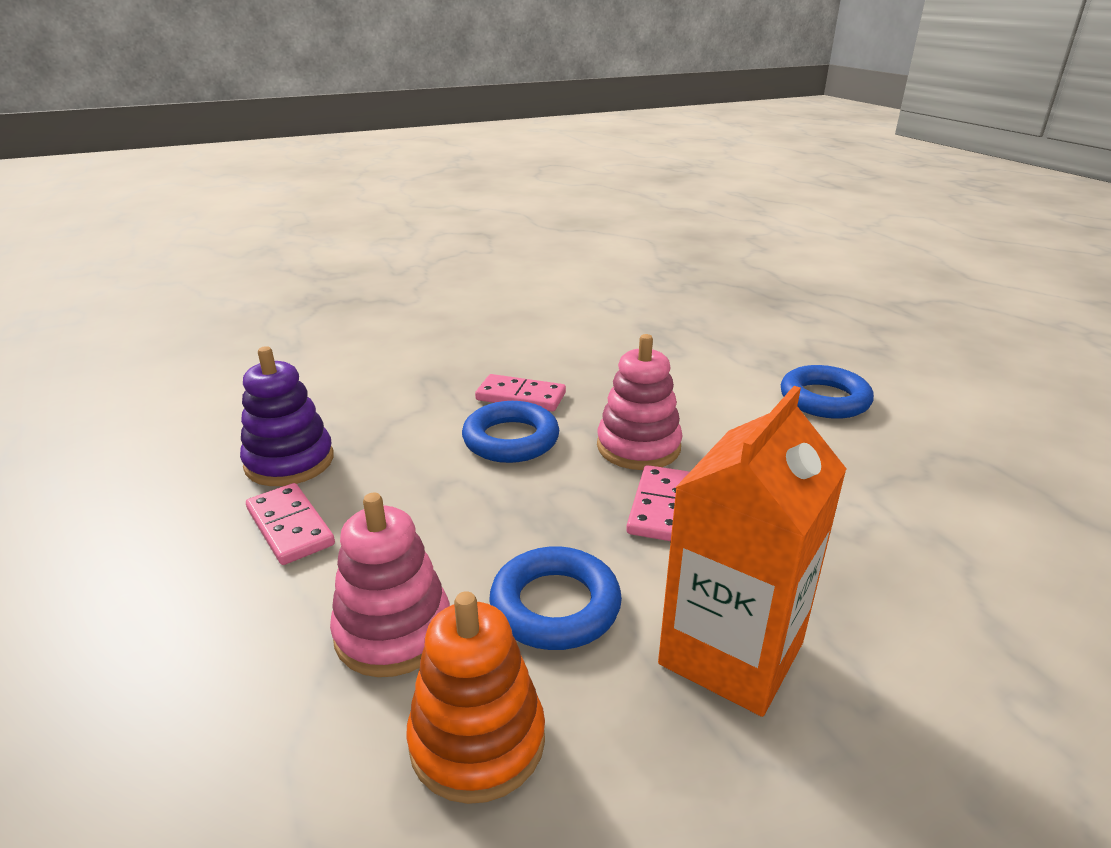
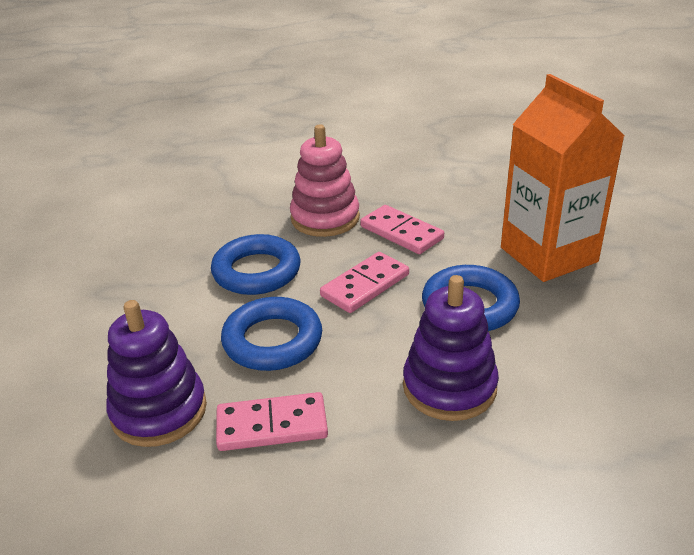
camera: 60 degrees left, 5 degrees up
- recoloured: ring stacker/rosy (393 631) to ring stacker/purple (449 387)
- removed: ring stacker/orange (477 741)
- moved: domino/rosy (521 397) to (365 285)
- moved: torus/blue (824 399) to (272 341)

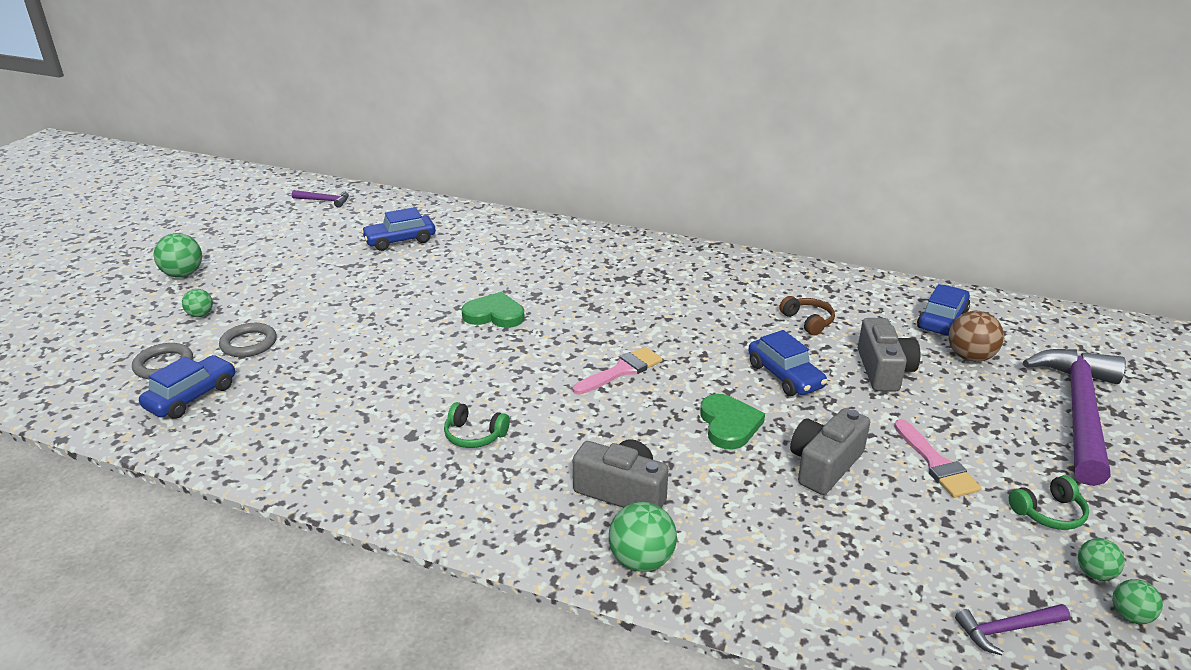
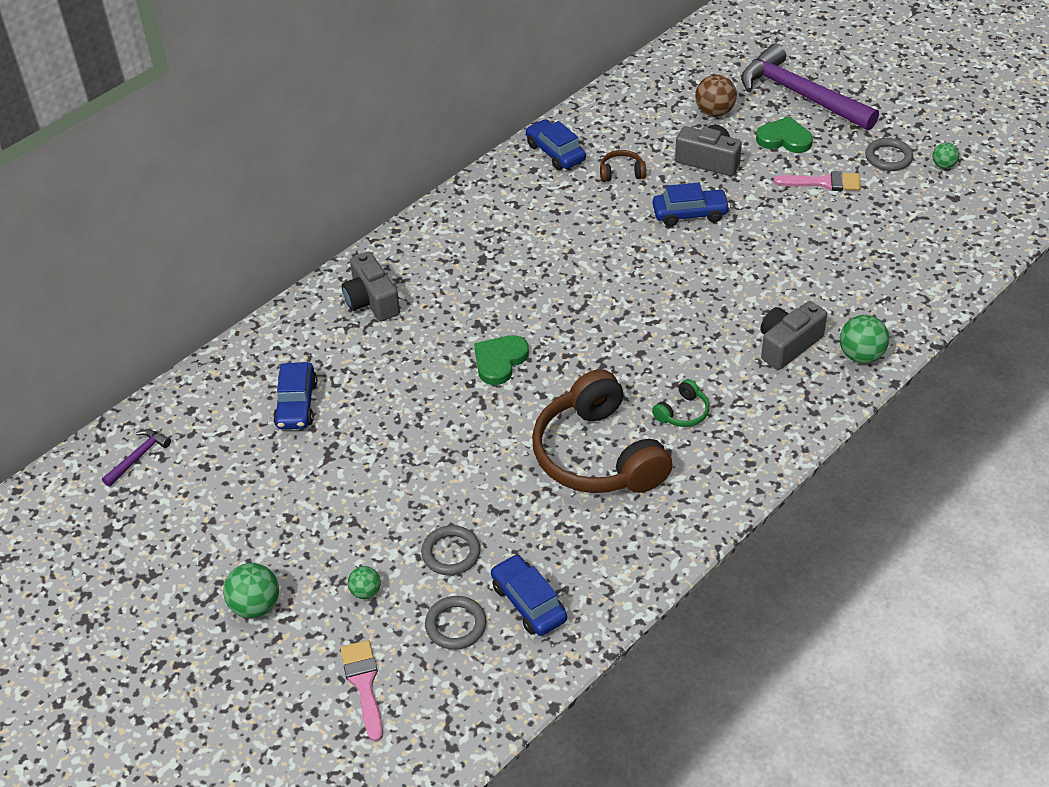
camera: 65 degrees left, 15 degrees up
- moved: paint brush/rosy (621 371) to (364 684)
- moved: love heart/leaf-green (729 424) to (784 139)
- moved: photo camera/grey (824 465) to (371 300)
- moved: automobile/blue (942 320) to (555 152)
- removed: claw hammer/purple (1007 630)
- replaced: headset/leaf-green (1048 513) to torus/grey (888 157)
- removed: ball/leaf-green (1130 616)
- added: headset/russet (598 455)

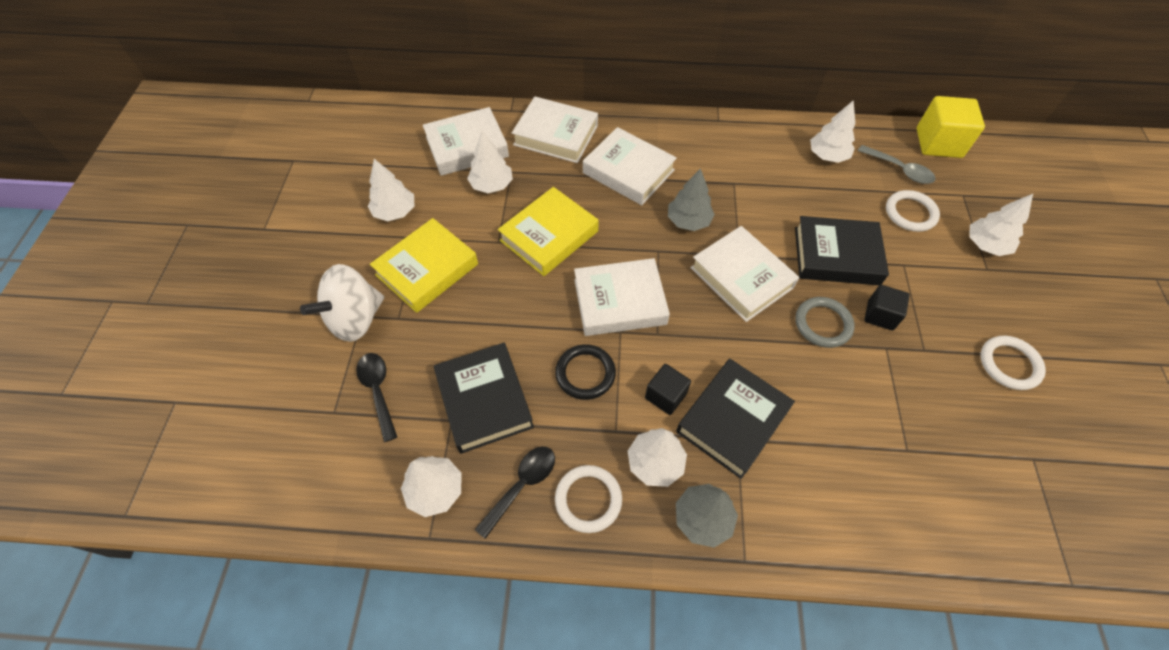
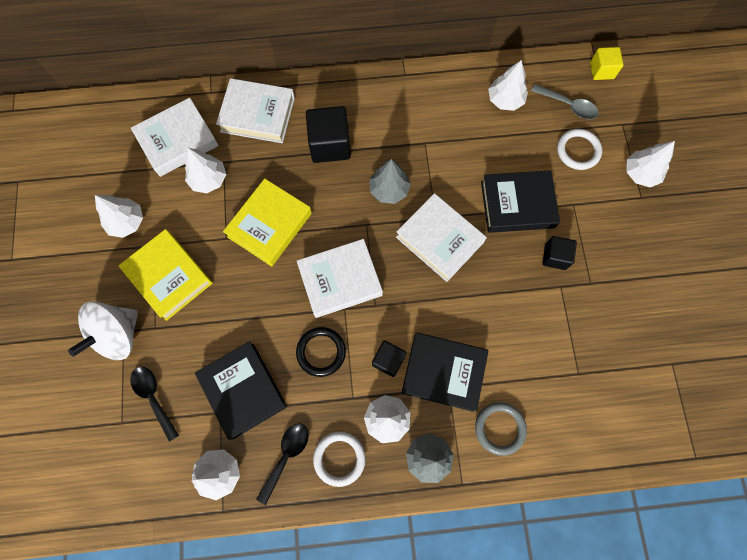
camera: 10 degrees left, 15 degrees up
- turned: hardcover/yellow (427 269) = (169 276) 75 degrees counterclockwise
- replaced: hardcover/white (628 171) to block/jet-black (330 145)
- turned: hardcover/jet-black (732 420) = (443 372) 75 degrees clockwise
- moved: torus/grey (823 324) to (499 428)
- resized: block/yellow (938 143) = (601 70) x0.60
- removed: torus/white (1009 364)

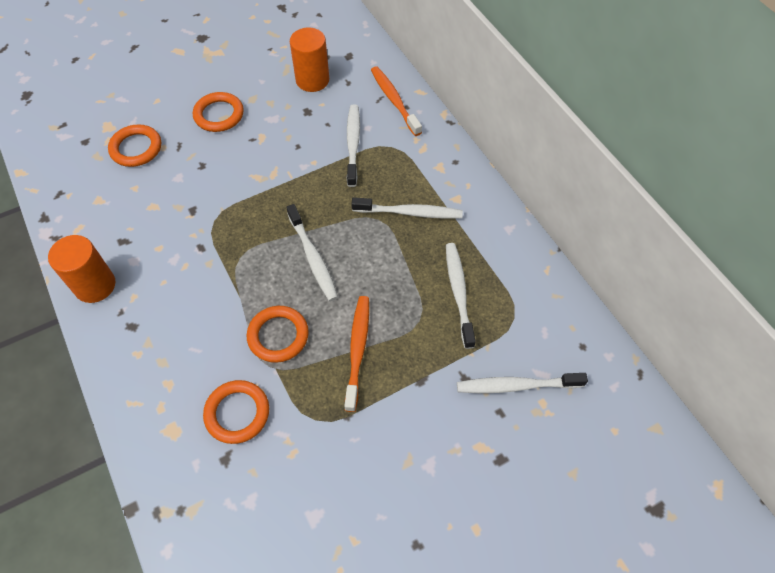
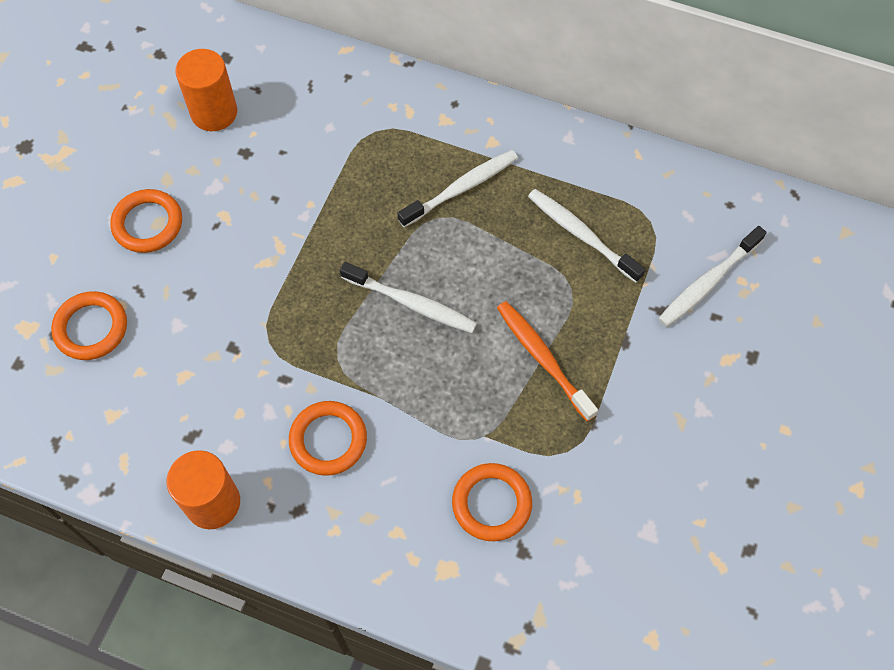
camera: 40 degrees left, 5 degrees up
- moved: torus/orange (278 336) to (328 440)
- removed: dental brush/white (353 144)
- removed: dental brush/orange (394 100)

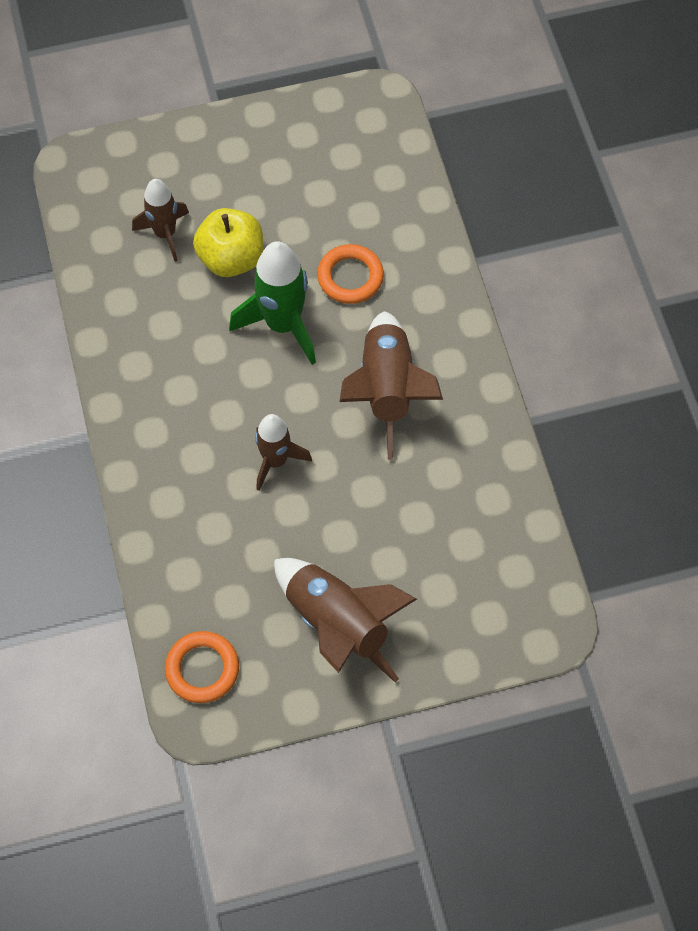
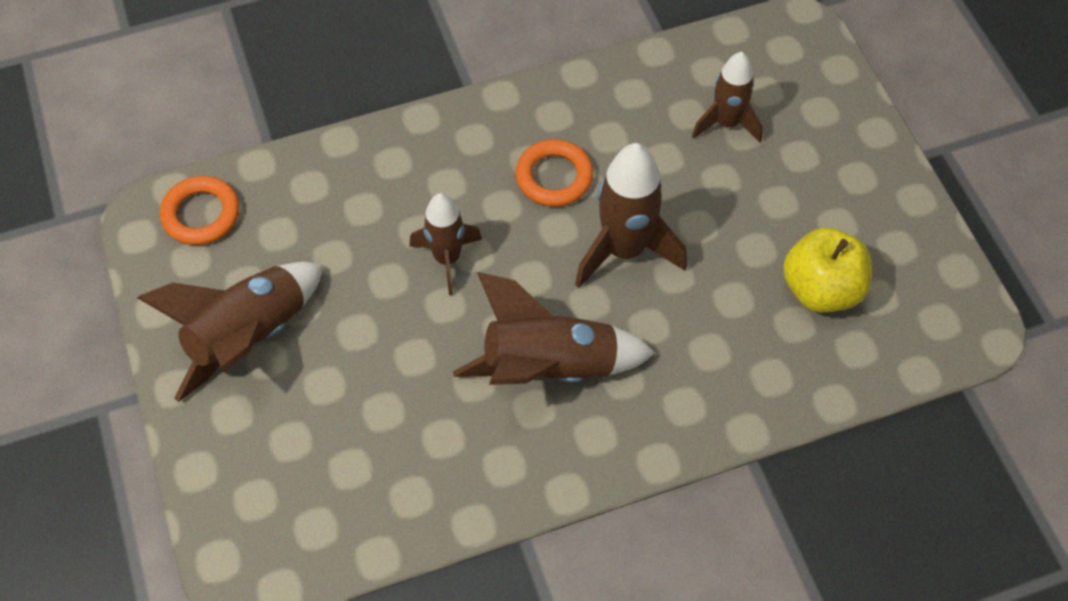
camera: 85 degrees right, 5 degrees down
- moved: apple fruit/yellow (231 258) to (821 289)
- recoloured: rocket/leaf-green (283 324) to rocket/russet (624 250)
- moved: torus/orange (350 277) to (554 177)

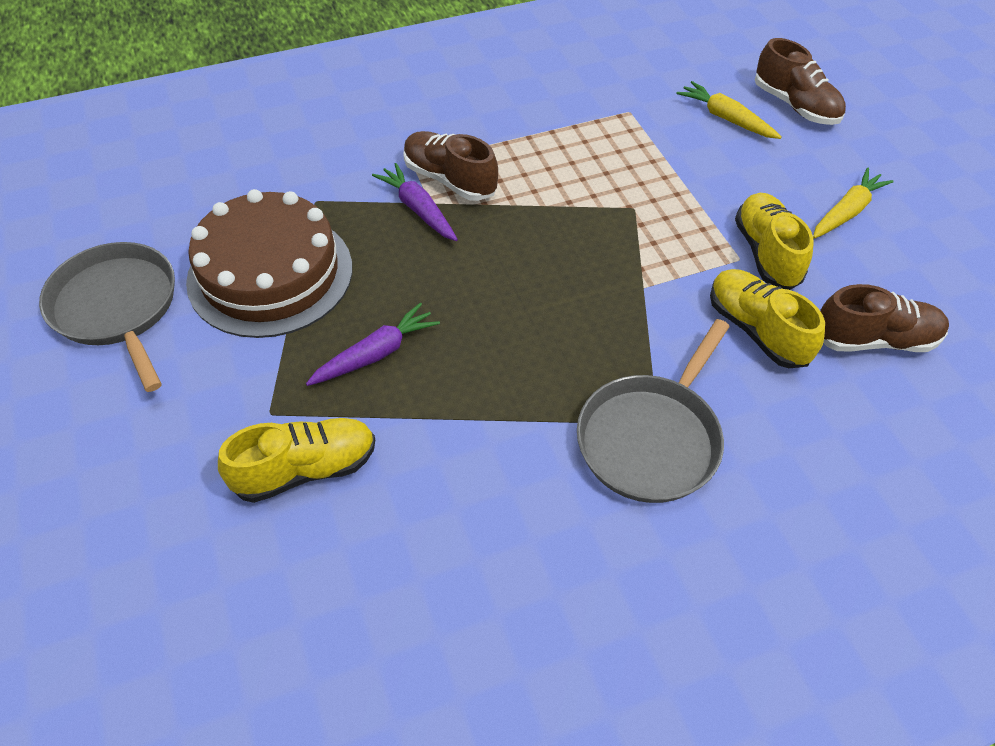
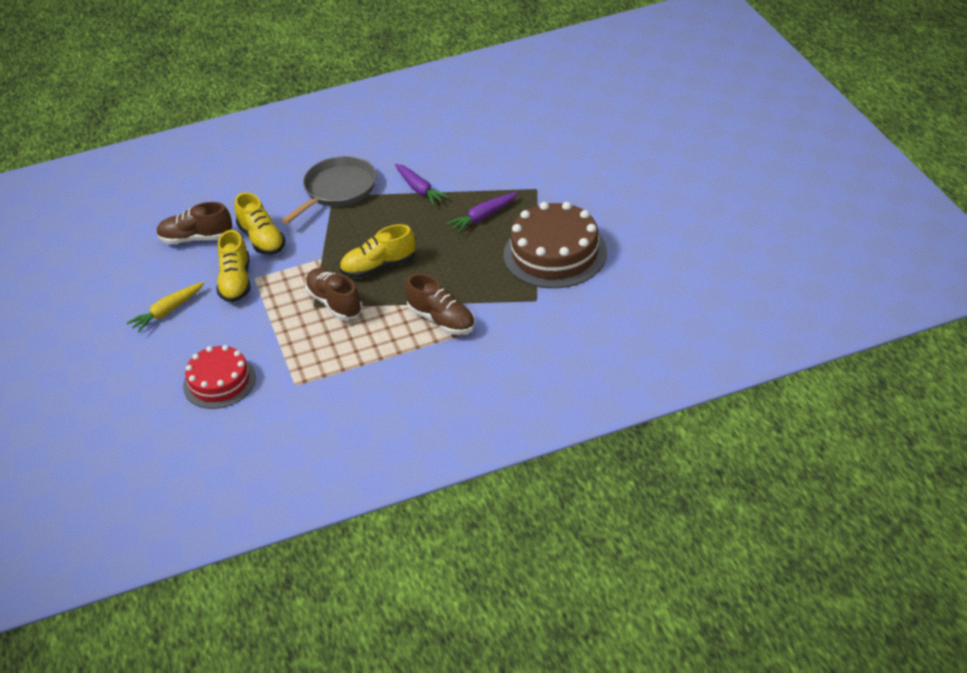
camera: 175 degrees left, 10 degrees down
- removed: skillet/grey (117 307)
- moved: lace-up shoe/yellow (305 469) to (379 267)
- moved: root vegetable/purple (418 209) to (419 189)
- replaced: root vegetable/yellow (726 118) to layer cake/scarlet (219 382)
- moved: lace-up shoe/russet (795 105) to (335 303)

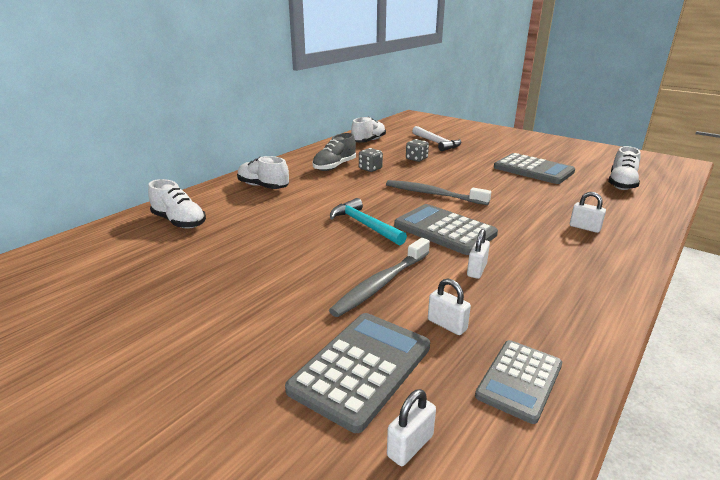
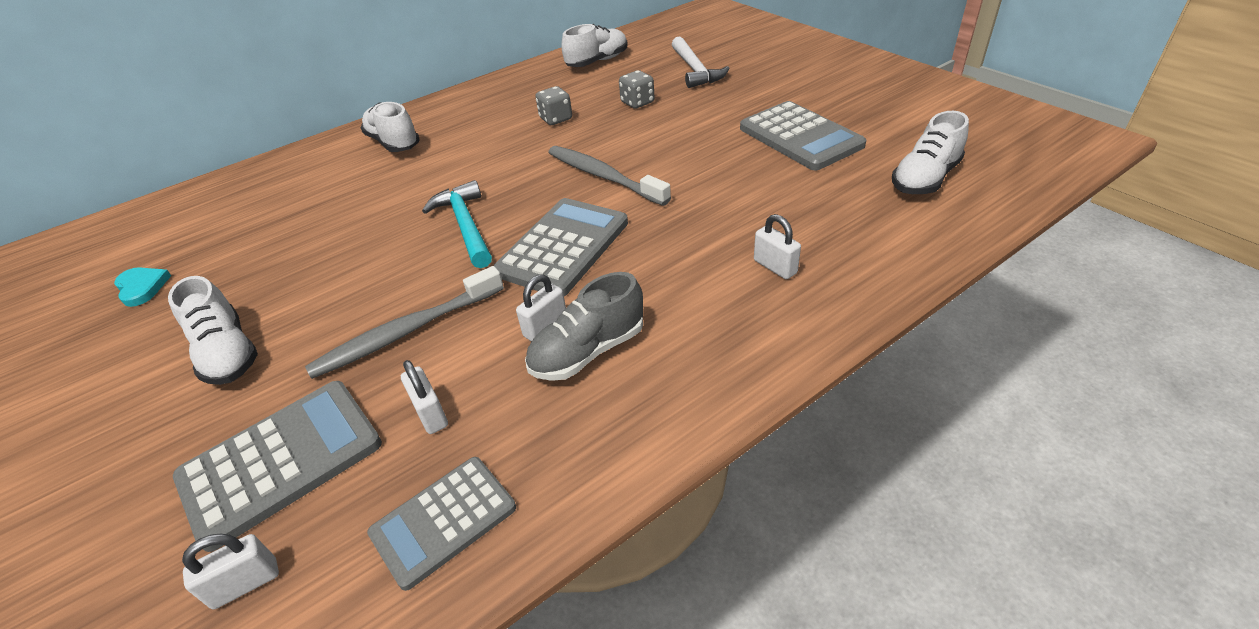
camera: 20 degrees right, 15 degrees up
- moved: lace-up shoe/white (179 222) to (227 353)
- moved: lace-up shoe/grey (334 166) to (588 351)
- turned: adding machine/grey (444 230) = (563 247) 60 degrees clockwise
- added: love heart/teal (142 287)

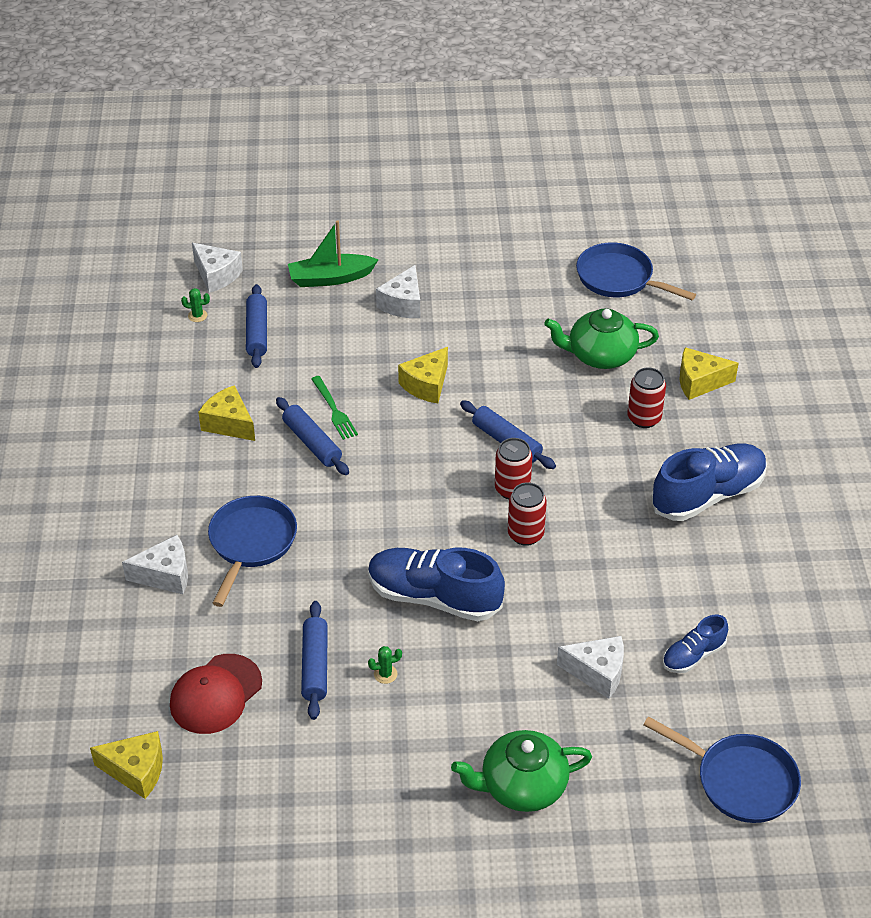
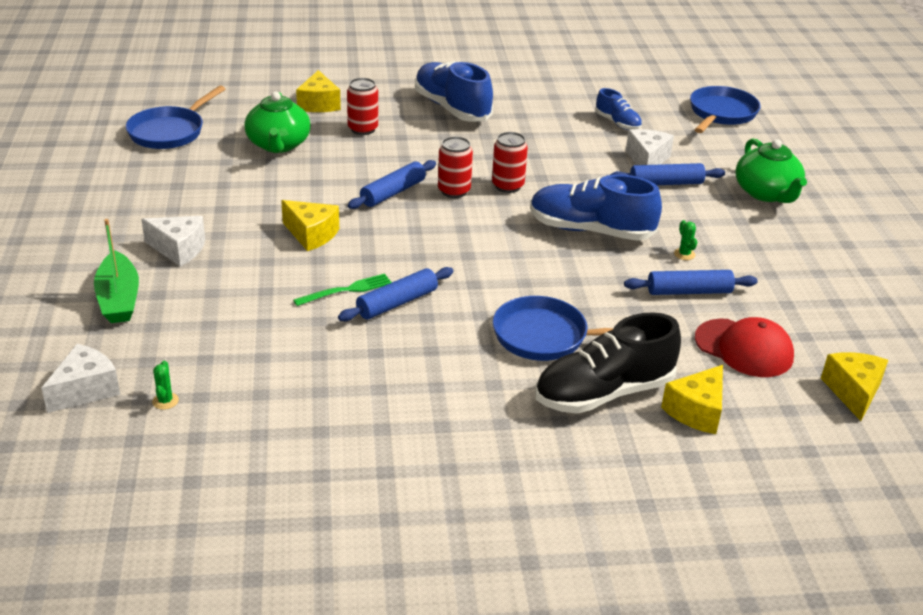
camera: 95 degrees left, 10 degrees down
- replaced: piece of cheese/white (165 575) to lace-up shoe/jet-black (604 393)
- moved: piece of cheese/yellow (229 423) to (696 411)
- moved: pastry roller/blue (257 332) to (666 183)
- turned: lace-up shoe/blue (434 597) = (590 230) 90 degrees clockwise

